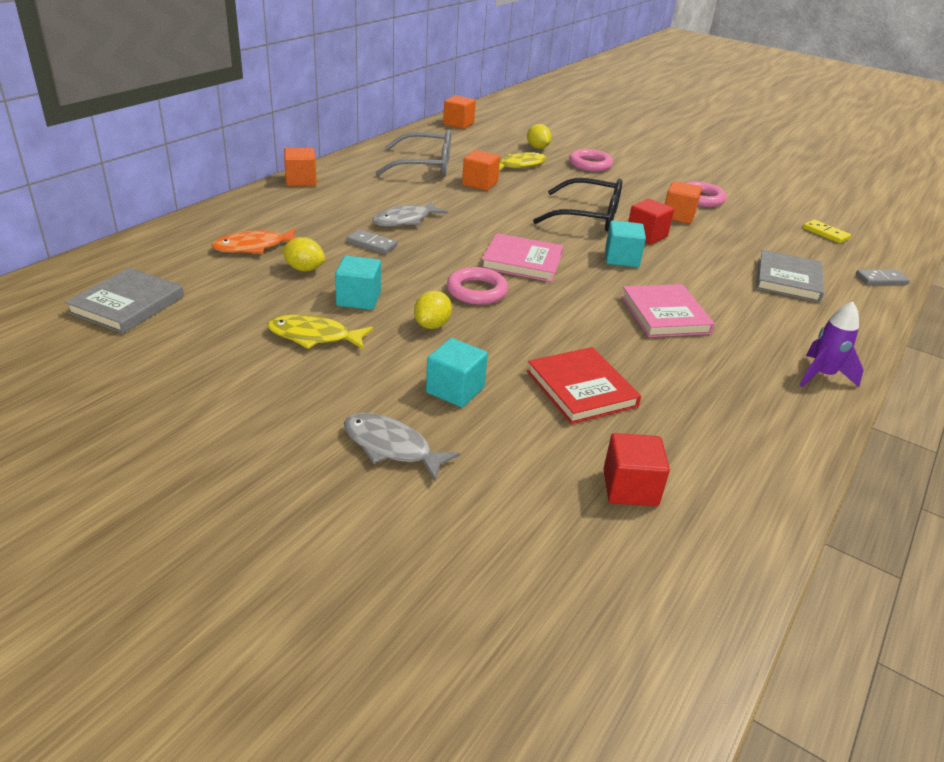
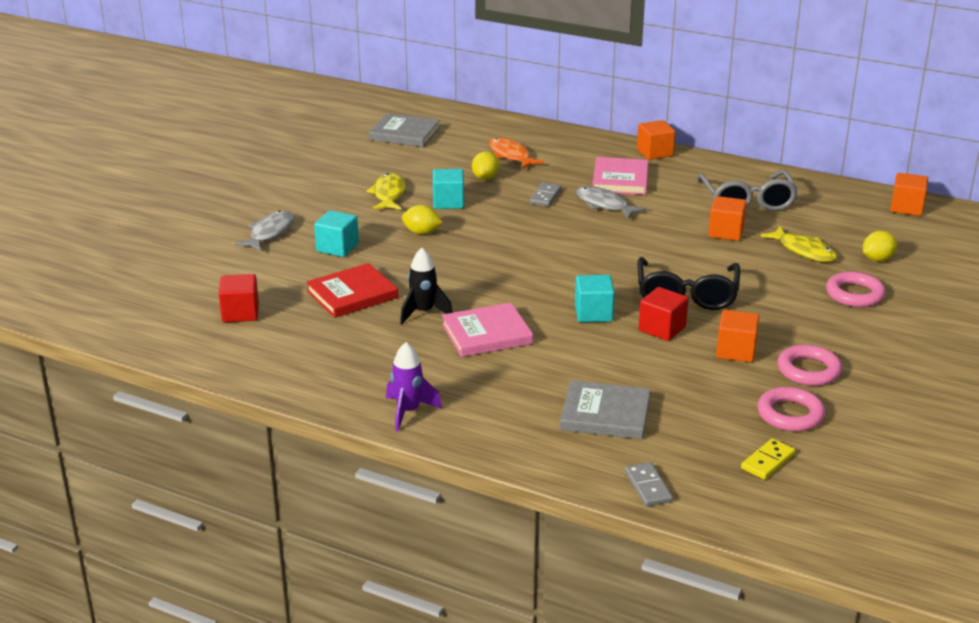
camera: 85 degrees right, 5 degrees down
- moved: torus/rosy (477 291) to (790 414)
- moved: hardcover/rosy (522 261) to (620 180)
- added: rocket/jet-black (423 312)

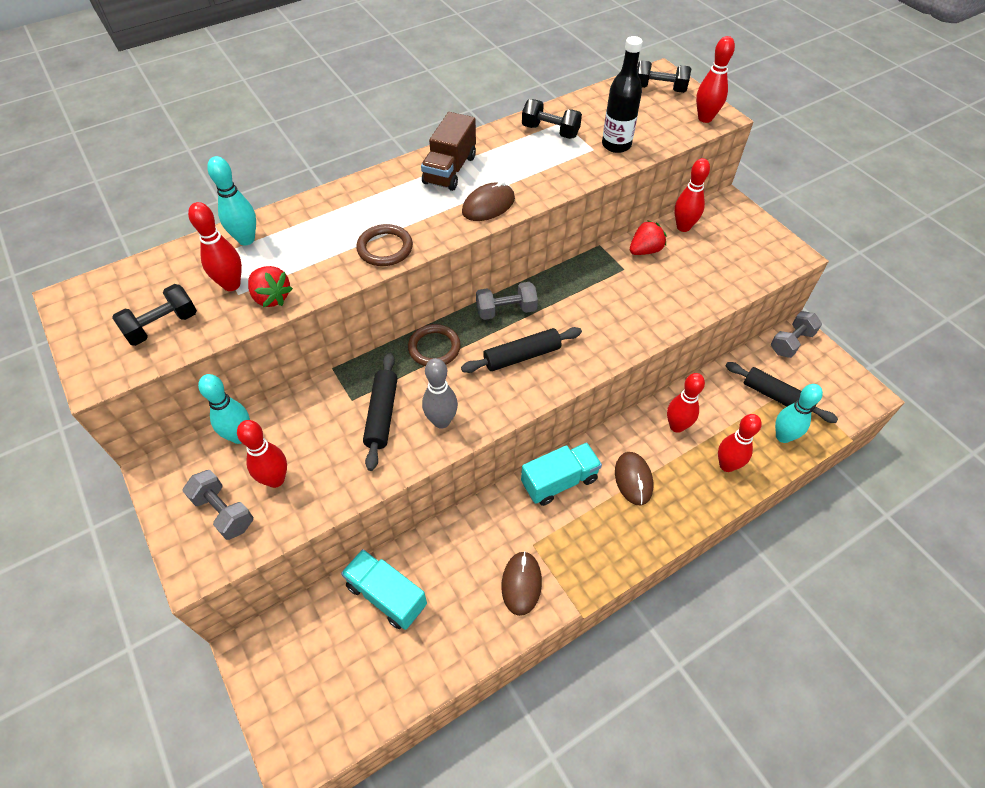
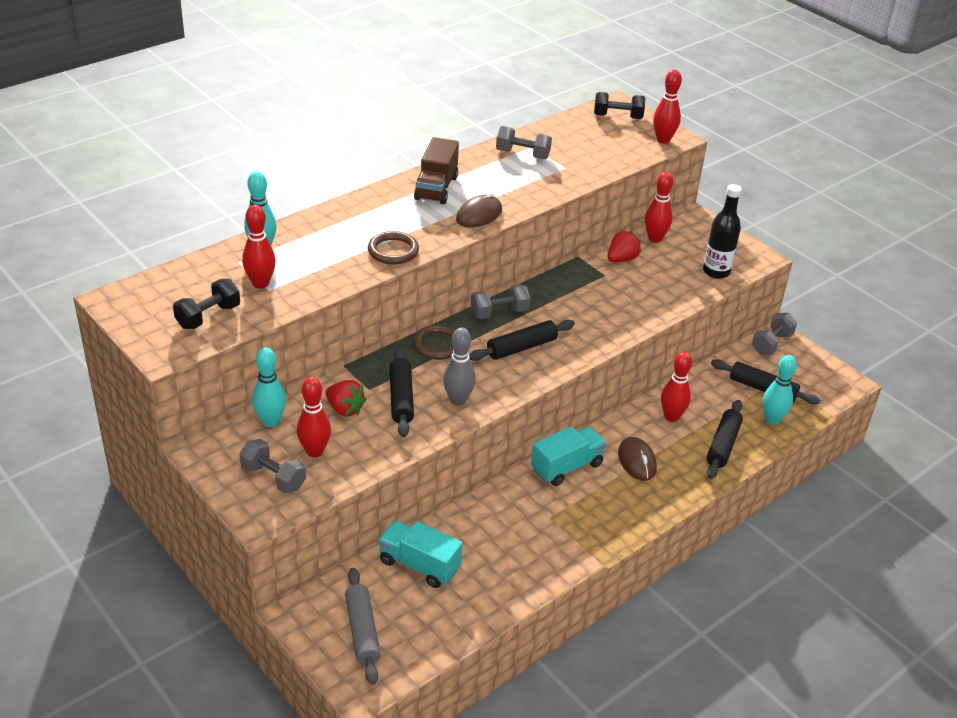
camera: 10 degrees left, 15 degrees down
- moved: strawberry/scarlet (271 297) to (345 409)
- removed: mouse/russet (521 583)
- recoloured: free weight/jet-black (550 131) to free weight/grey (522 154)
- moved: bottle/jet-black (616 145) to (716 271)
- replaced: skittle/scarlet (727 465) to pastry roller/jet-black (723 445)
- added: pastry roller/grey (362 631)

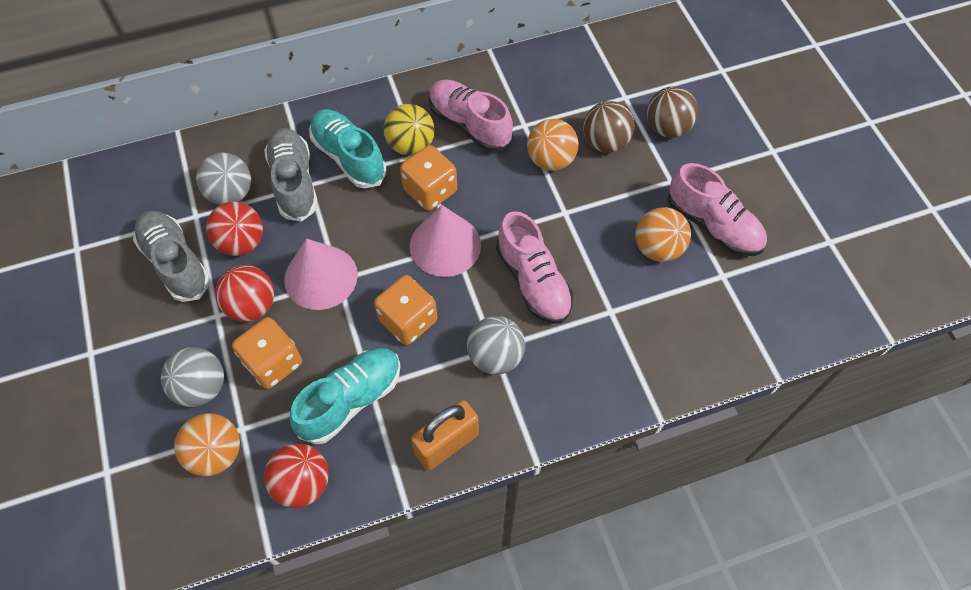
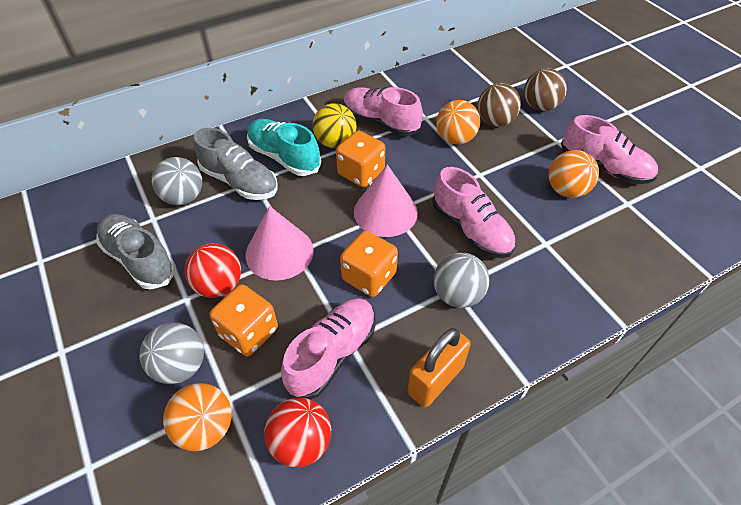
camera: 10 degrees left, 10 degrees down
- removed: ball/scarlet (242 242)
- turned: lace-up shoe/grey (294 182) = (240 181) 150 degrees clockwise
- recoloured: lace-up shoe/teal (351 400) to lace-up shoe/rosy (332 354)

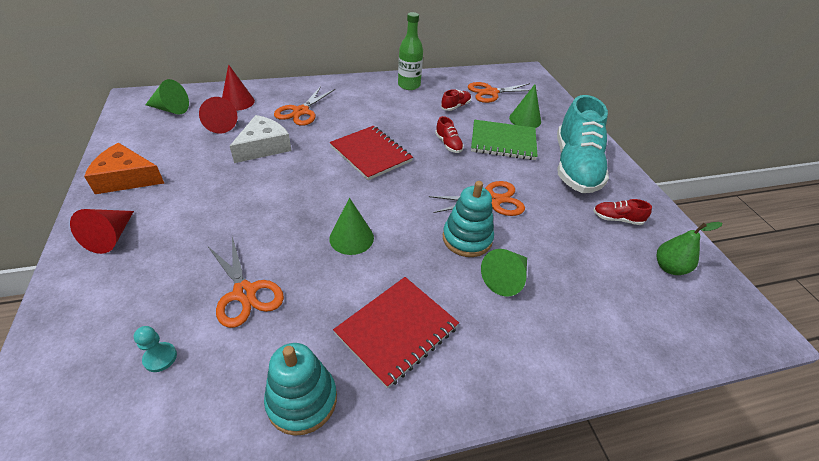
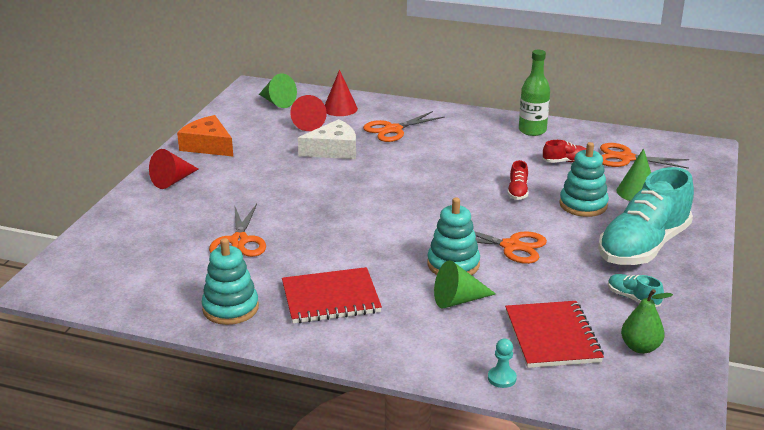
camera: 35 degrees right, 15 degrees down
- moved: pawn/teal (160 358) to (502 378)
- removed: cone shape/leaf-green (351 238)
- moved: notepad/scarlet (371 154) to (552 337)
- replaced: notepad/leaf-green (503 142) to ring stacker/teal (583 205)
- recoloured: lace-up shoe/scarlet (617 219) to lace-up shoe/teal (633 298)

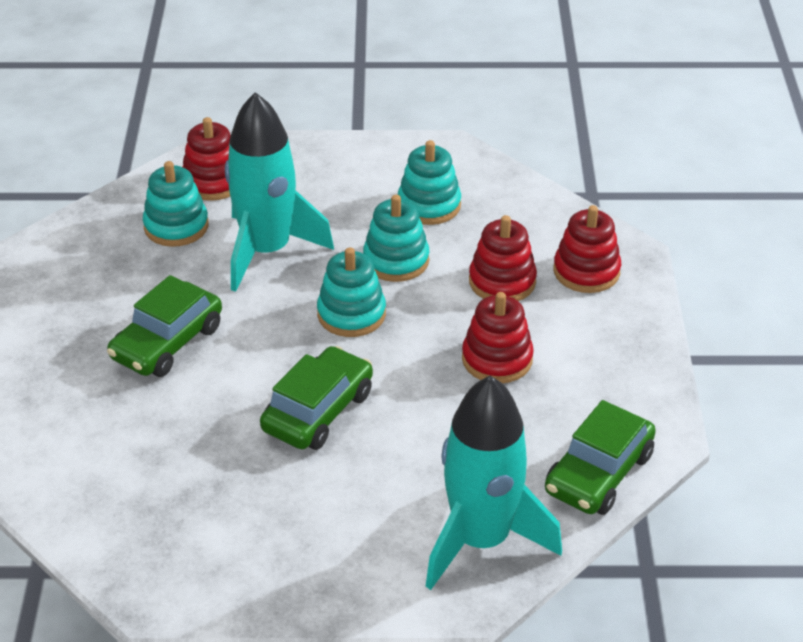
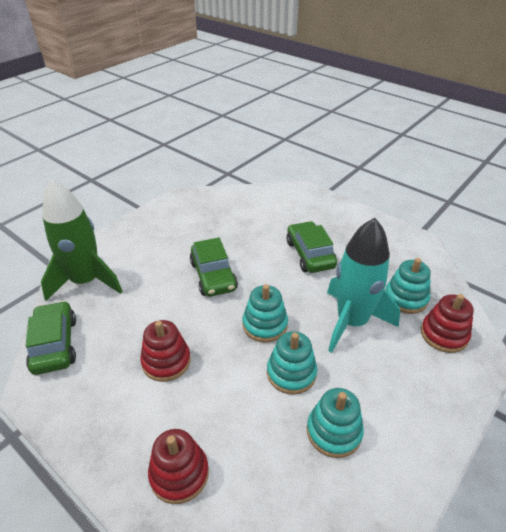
camera: 130 degrees right, 0 degrees up
- recoloured: rocket/teal (481 540) to rocket/leaf-green (86 281)
- removed: ring stacker/scarlet (502 281)

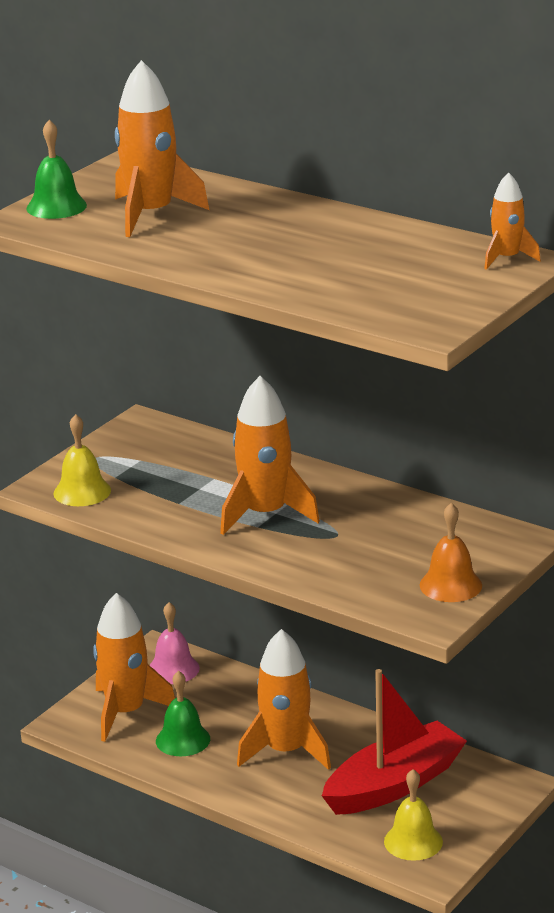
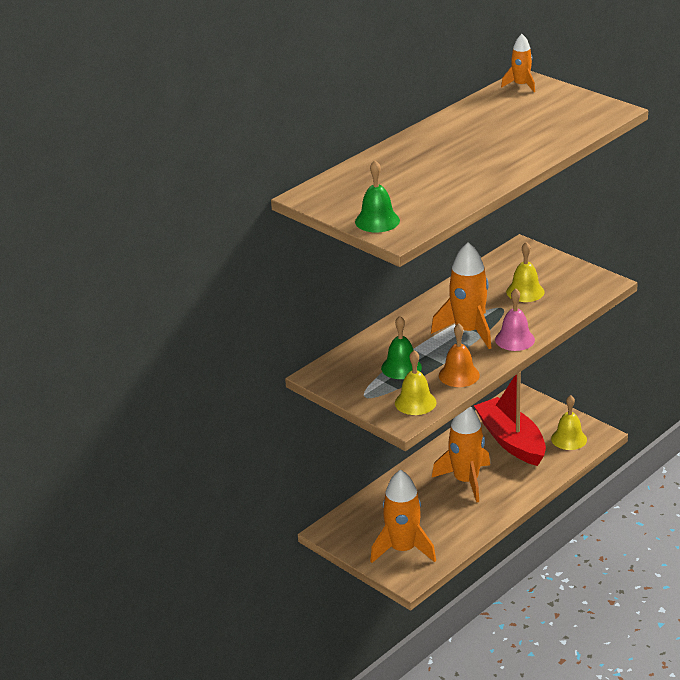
camera: 80 degrees left, 5 degrees up
- removed: rocket/orange (151 214)
- moved: hand bell/rosy (173 669) to (514 339)
- moved: hand bell/leaf-green (183 740) to (401 367)
- moved: hand bell/orange (450 585) to (459 375)
- added: hand bell/yellow (525 292)

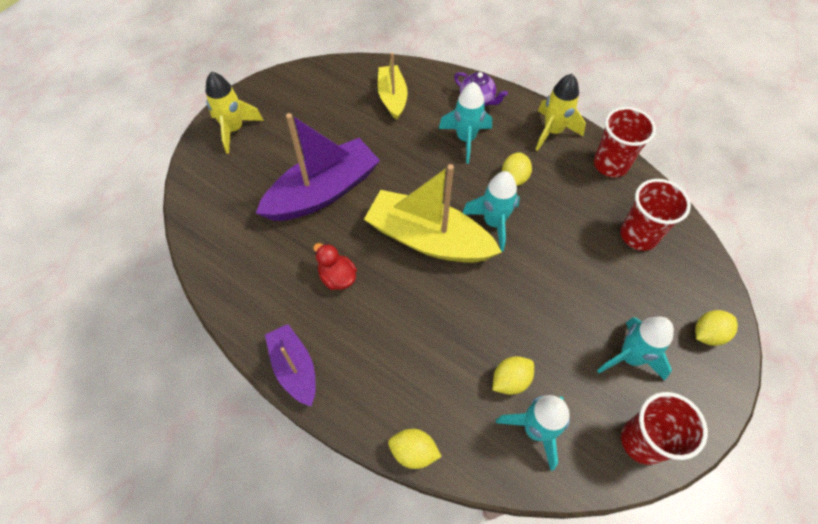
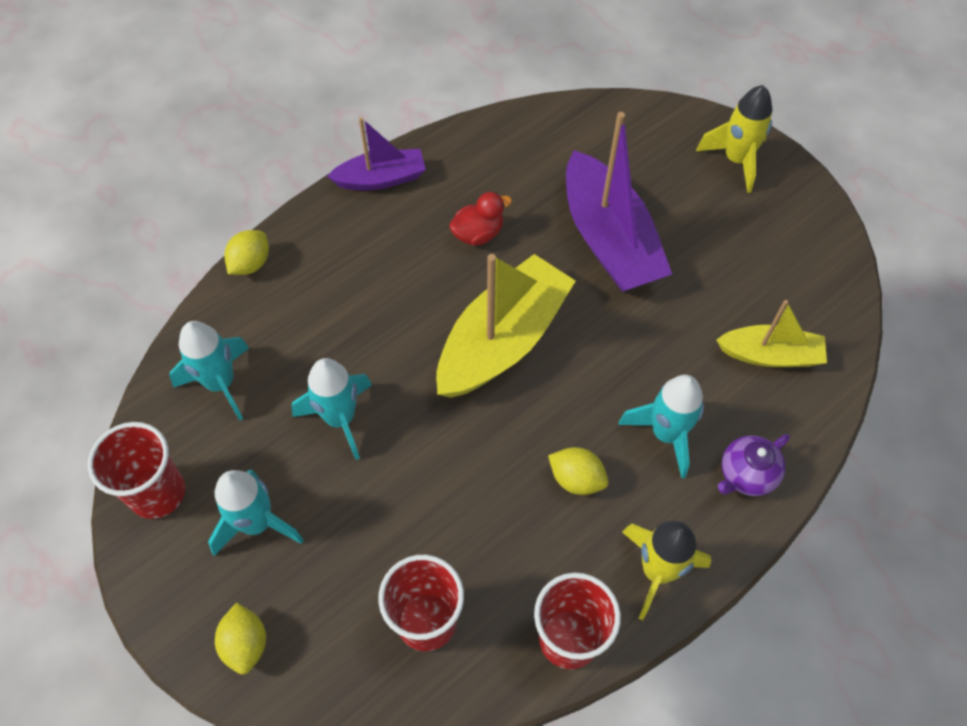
camera: 105 degrees right, 0 degrees up
- moved: rocket/teal (493 223) to (340 418)
- removed: citrus fruit/yellow (510 380)

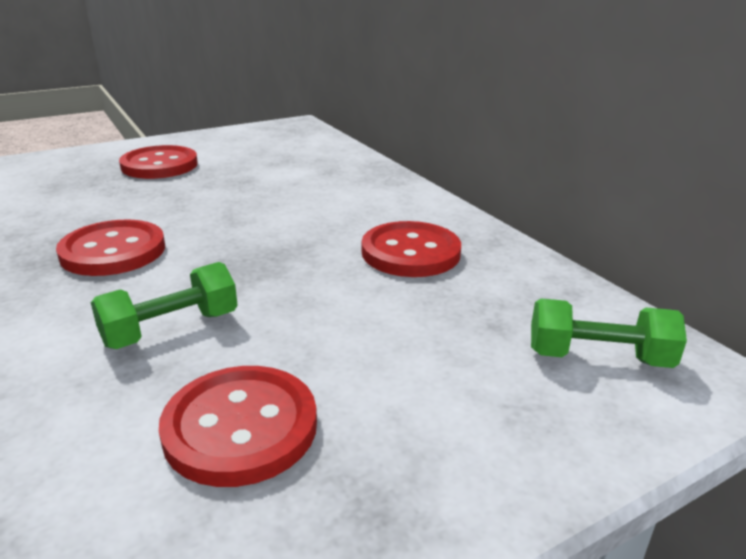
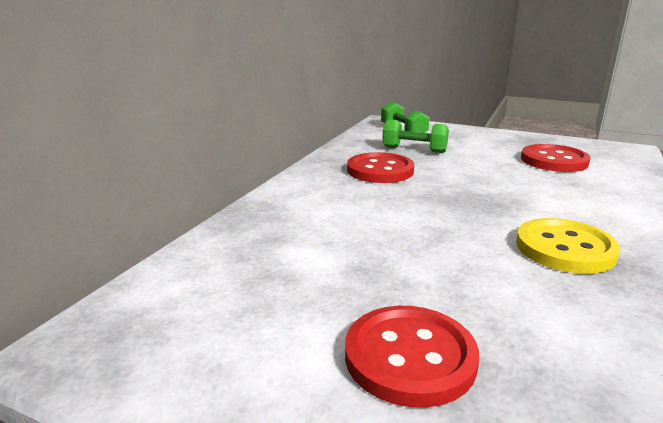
camera: 125 degrees left, 5 degrees down
- recoloured: button/scarlet (113 251) to button/yellow (565 248)
- moved: free weight/leaf-green (171 329) to (414 150)

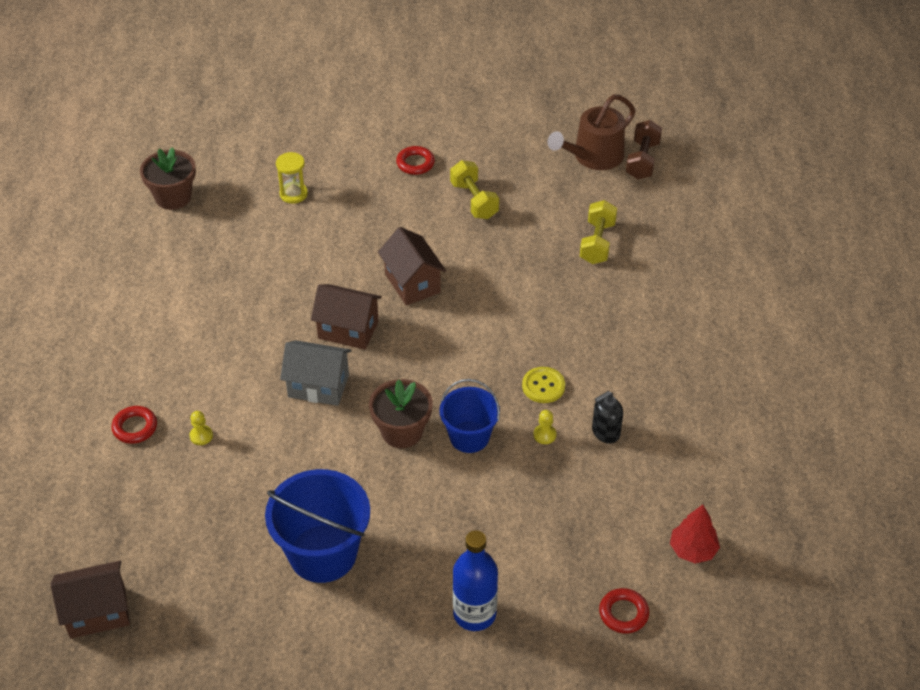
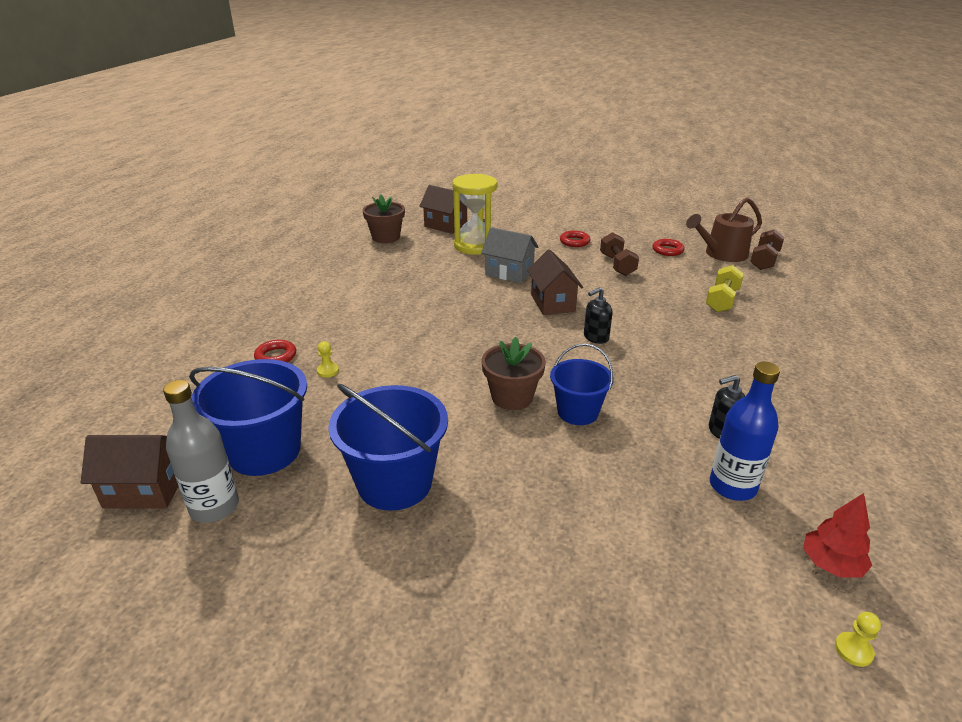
camera: 15 degrees right, 15 degrees down
- resized: sandglass/yellow (293 194) = (475 246) x1.94
- moved: toy house/grey (318 386) to (509 273)
- moved: toy house/russet (348 330) to (445 225)
- recoloured: free weight/yellow (474 200) to free weight/russet (617 265)
- moved: bottle/blue (474 614) to (732 486)
- removed: button/yellow (543 386)
- moved: pawn/yellow (544 435) to (853 650)
- moved: torus/scarlet (623 613) to (667 250)
- added: bottle/grey (214 507)
- added: sand bucket/blue (264 451)
- added: soap pump/jet-black (595 337)

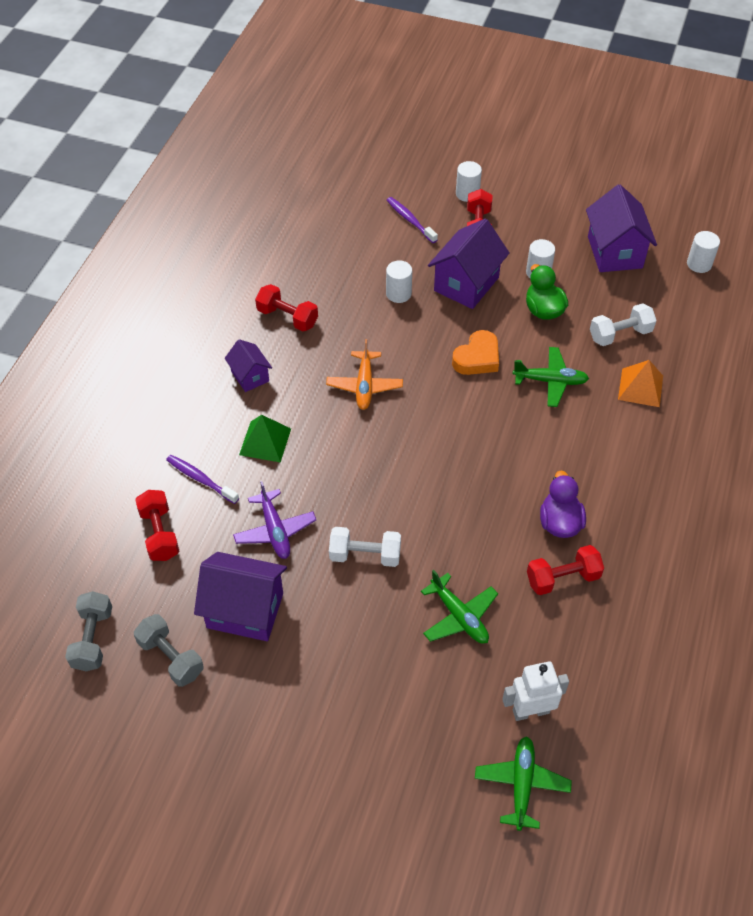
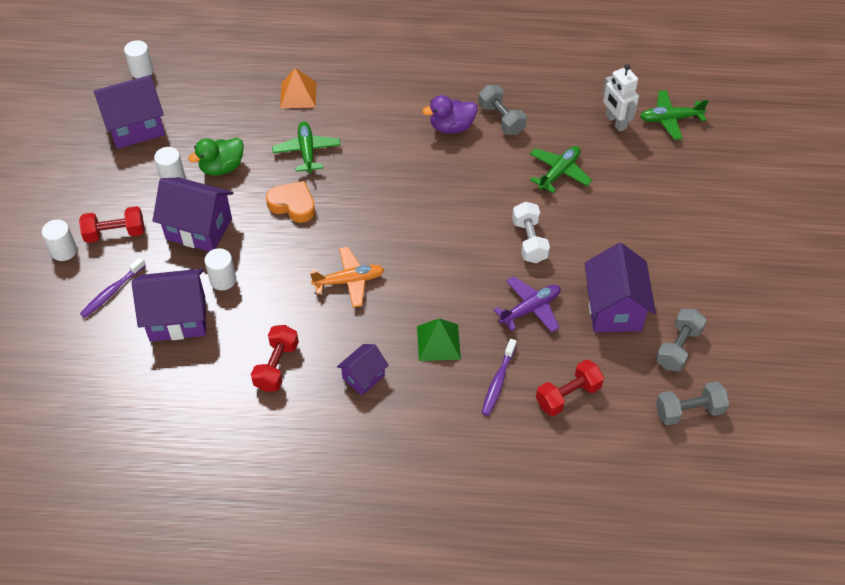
camera: 105 degrees left, 0 degrees up
- recoloured: free weight/scarlet (562 578) to free weight/grey (501 119)
- removed: free weight/white (620 334)
- added: toy house/purple (177 318)

